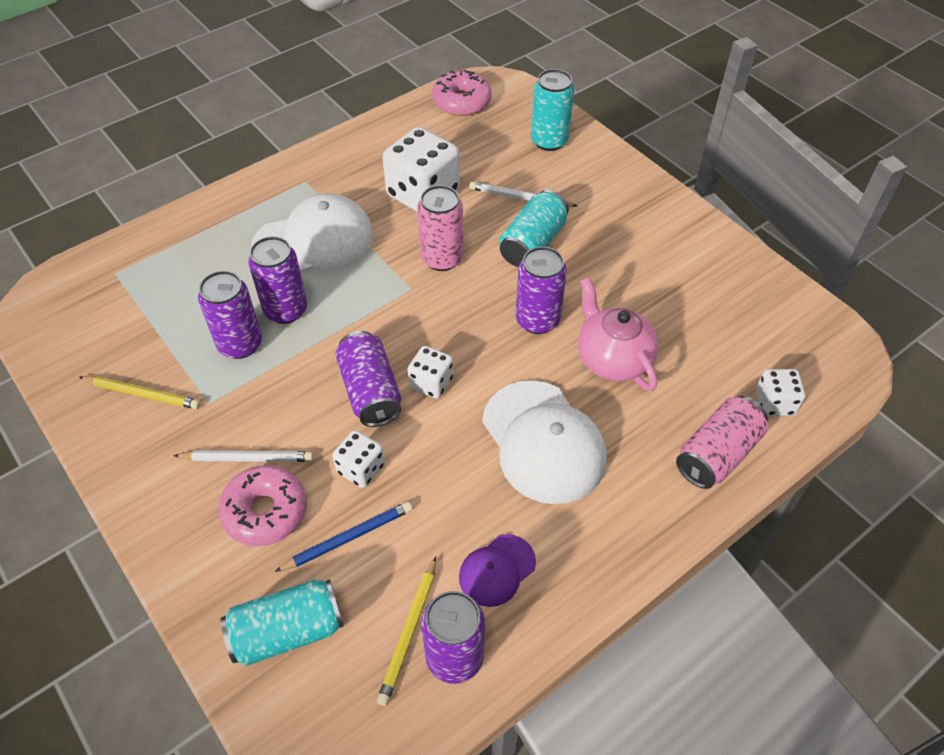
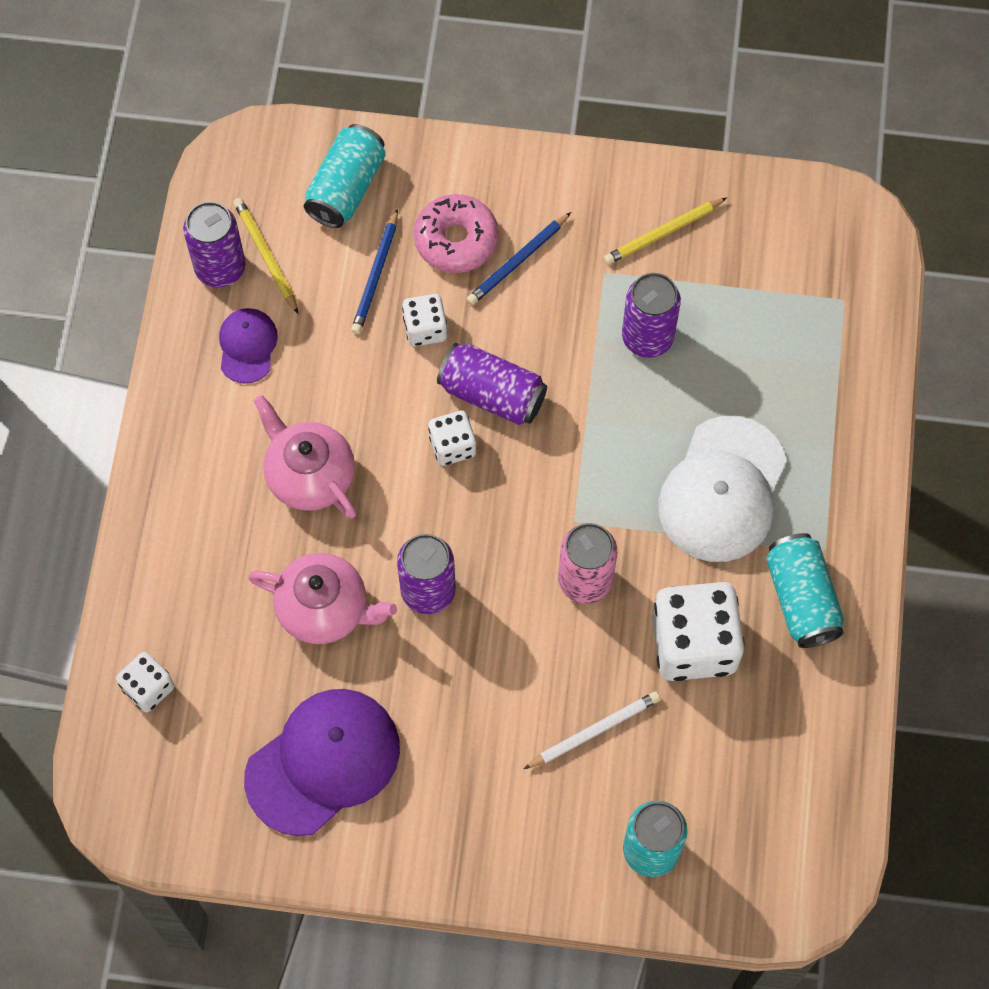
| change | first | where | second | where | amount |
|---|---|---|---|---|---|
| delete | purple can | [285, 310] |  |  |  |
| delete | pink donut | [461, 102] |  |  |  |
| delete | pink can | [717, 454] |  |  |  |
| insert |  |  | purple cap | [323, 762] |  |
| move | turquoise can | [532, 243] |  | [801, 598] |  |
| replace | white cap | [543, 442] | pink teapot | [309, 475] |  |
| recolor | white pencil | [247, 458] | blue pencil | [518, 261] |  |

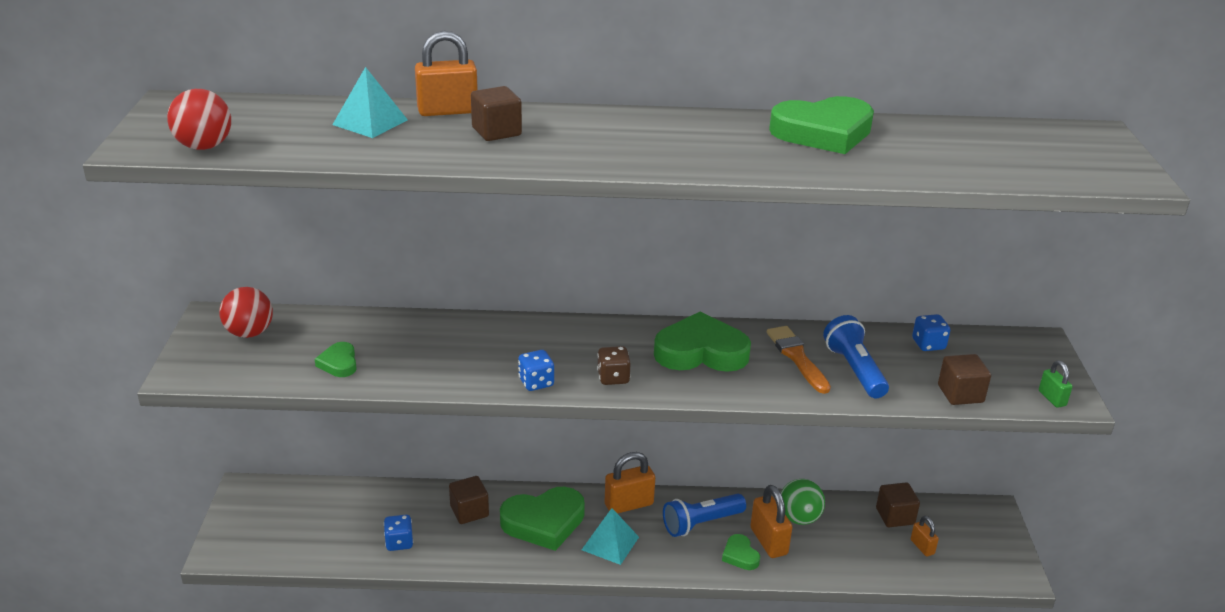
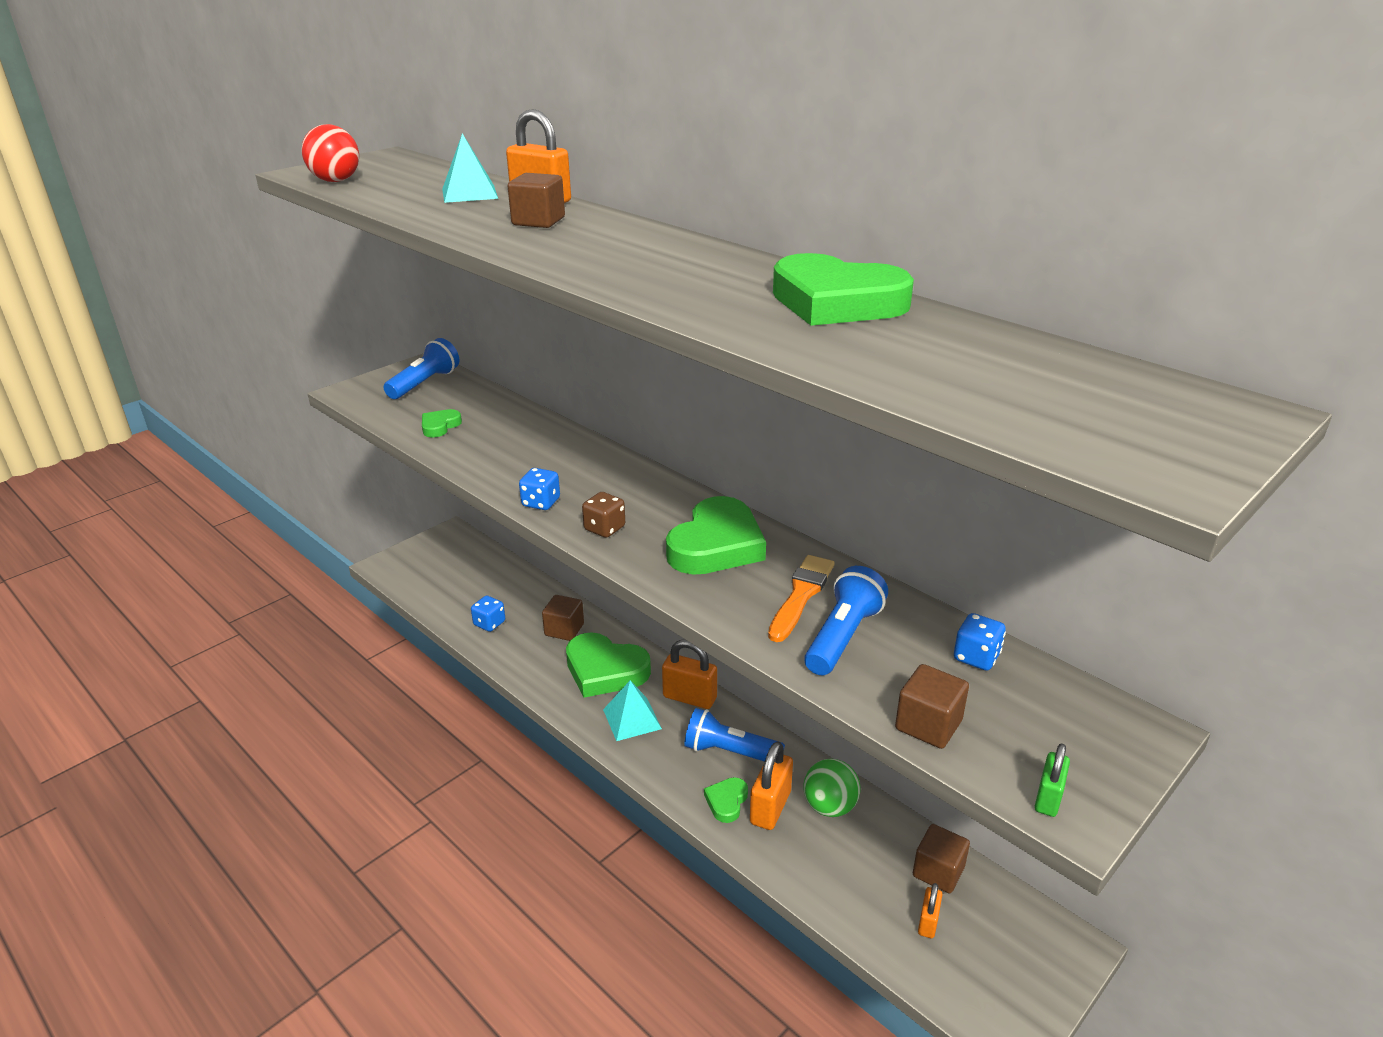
| change | first | where | second | where | amount |
|---|---|---|---|---|---|
| replace | red ball | [249, 333] | blue flashlight | [424, 383] |  |
| rotate | green heart | [701, 351] |  | [716, 545] | 75 degrees clockwise |

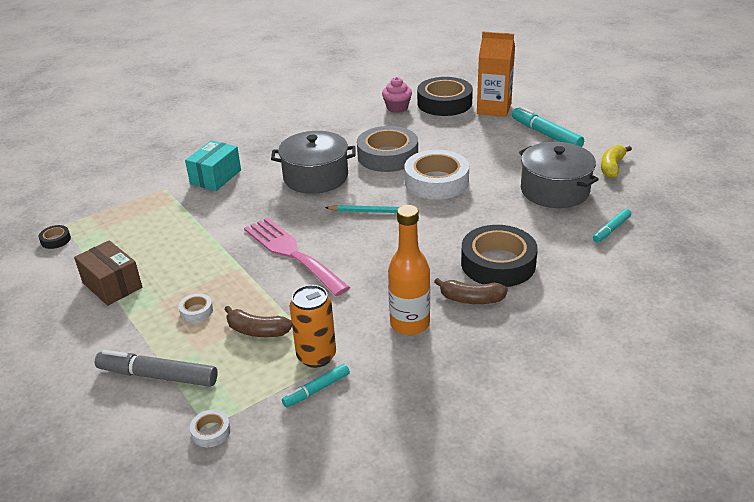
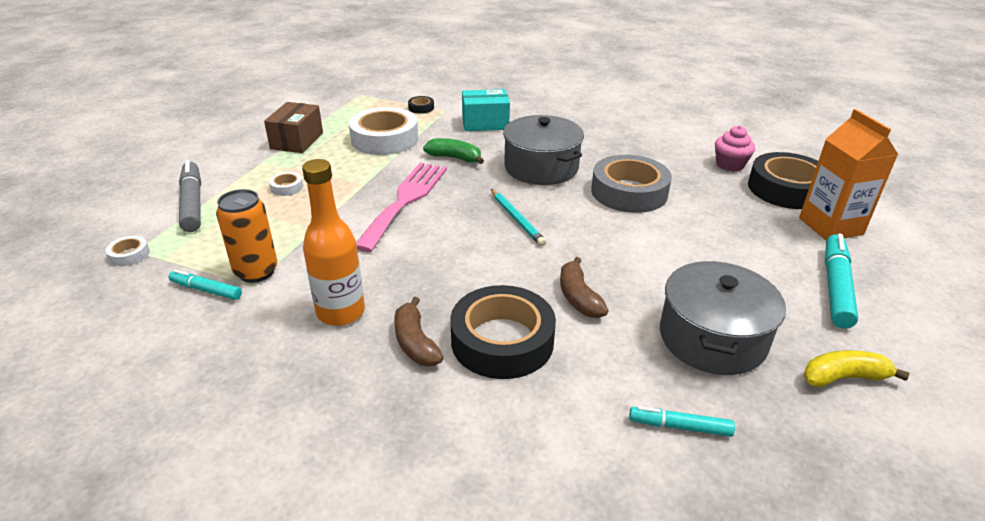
| change | first | where | second | where | amount |
|---|---|---|---|---|---|
| insert |  |  | green banana | [454, 158] |  |
| move | black tape | [55, 240] |  | [421, 108] |  |
| move | brown banana | [257, 331] |  | [578, 297] |  |
| move | white tape | [436, 182] |  | [384, 139] |  |

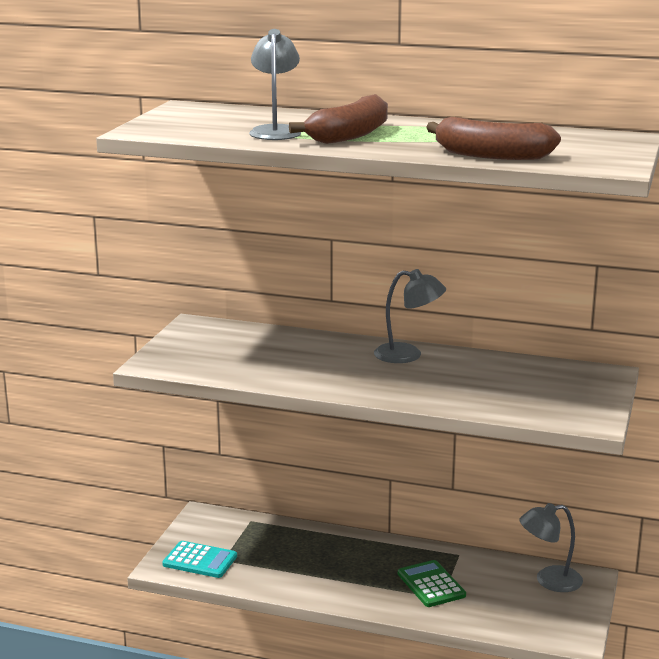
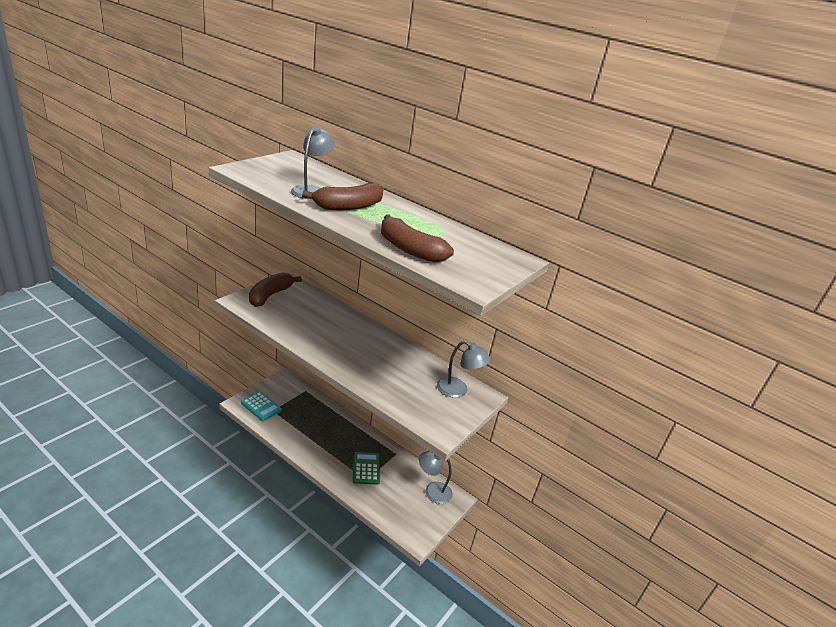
| change | first | where | second | where | amount |
|---|---|---|---|---|---|
| insert |  |  | brown banana | [270, 295] |  |
| move | grey lamp | [408, 355] |  | [458, 390] |  |

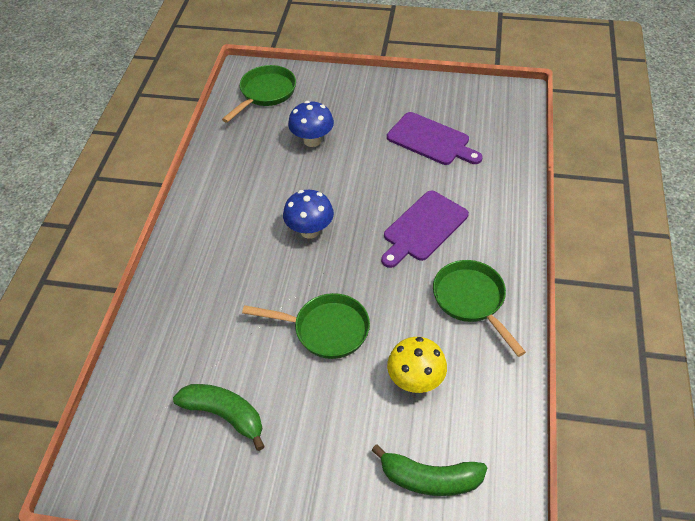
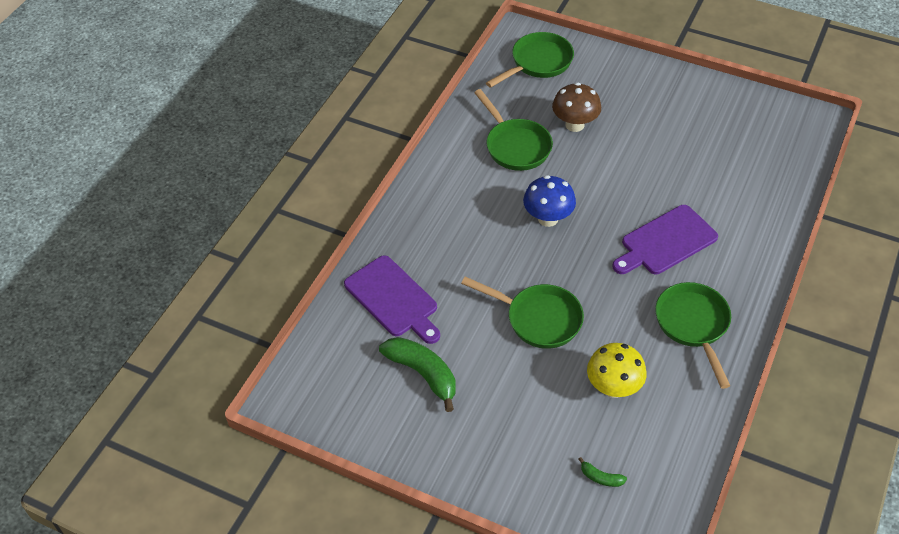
| change | first | where | second | where | amount |
|---|---|---|---|---|---|
| insert |  |  | green pan | [515, 146] |  |
| move | purple cutting board | [431, 140] |  | [393, 299] |  |
| recolor | blue mushroom | [312, 140] | brown mushroom | [574, 125] |  |
| resize | green banana | [429, 479] |  | [601, 477] | x0.46 |

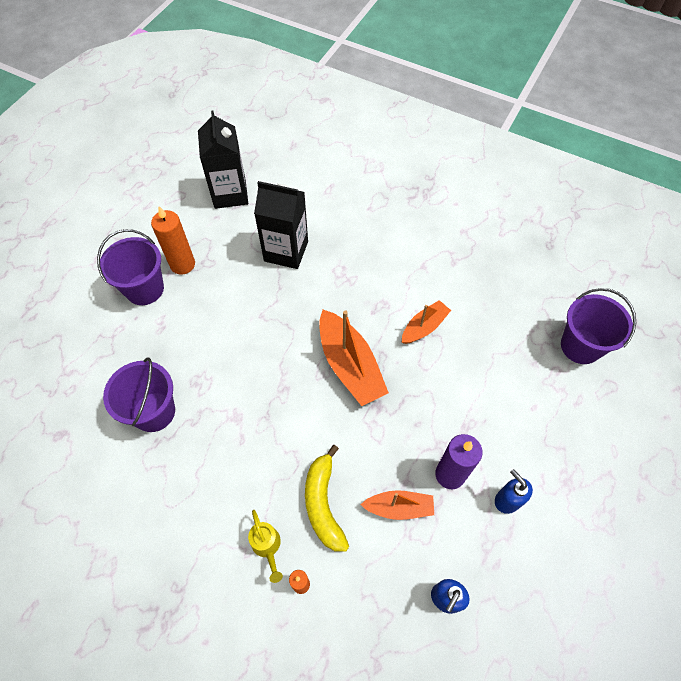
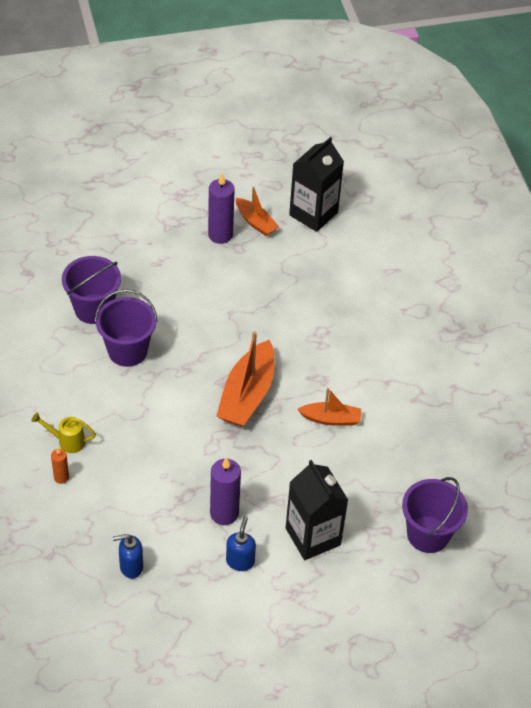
| change | first | where | second | where | amount |
|---|---|---|---|---|---|
| delete | yellow banana | [323, 504] |  |  |  |
| move | purple bucket | [144, 289] |  | [127, 351] |  |
| move | black carton | [286, 251] |  | [313, 536] |  |
| move | orange boat | [399, 507] |  | [256, 222] |  |
| recolor | orange candle | [182, 264] | purple candle | [220, 235] |  |
| rotate | yellow watering can | [267, 547] |  | [67, 441] | 75 degrees clockwise |

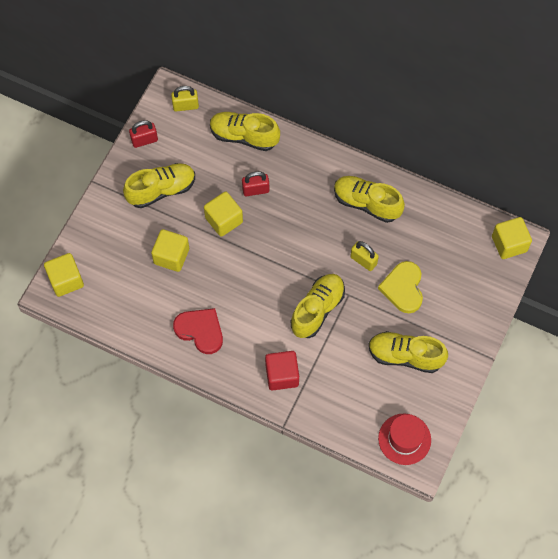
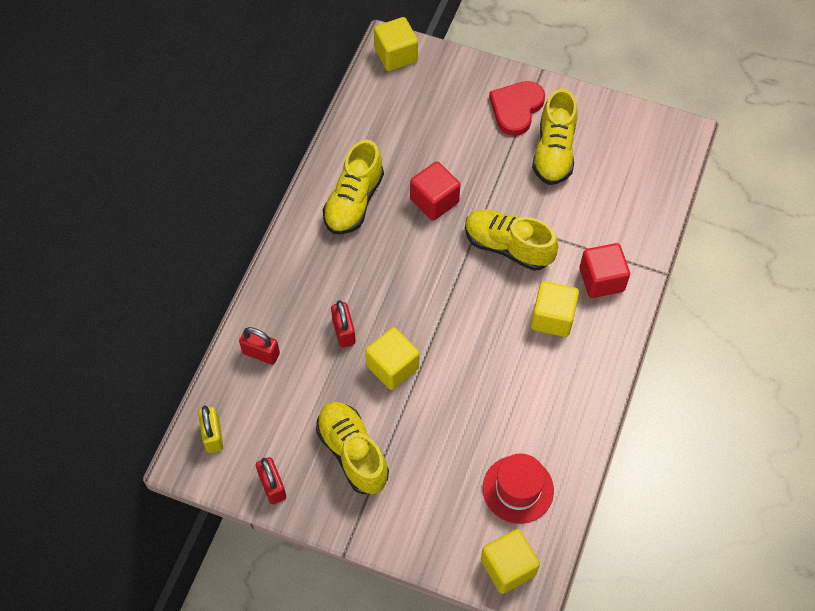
| change | first | where | second | where | amount |
|---|---|---|---|---|---|
| delete | yellow heart | [403, 288] |  |  |  |
| move | yellow cube | [171, 256] |  | [552, 318] |  |
| move | red heart | [200, 330] |  | [516, 108] |  |
| move | red hat | [404, 439] |  | [518, 489] |  |
| replace | yellow shoe | [244, 136] | red padlock | [261, 353] |  |
| replace | yellow padlock | [363, 260] | red cube | [434, 201] |  |

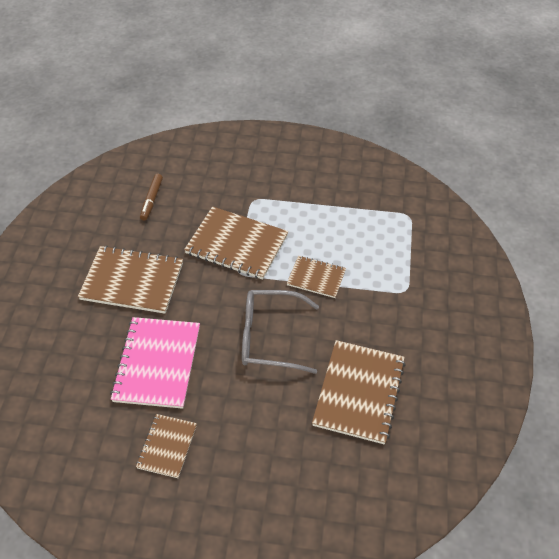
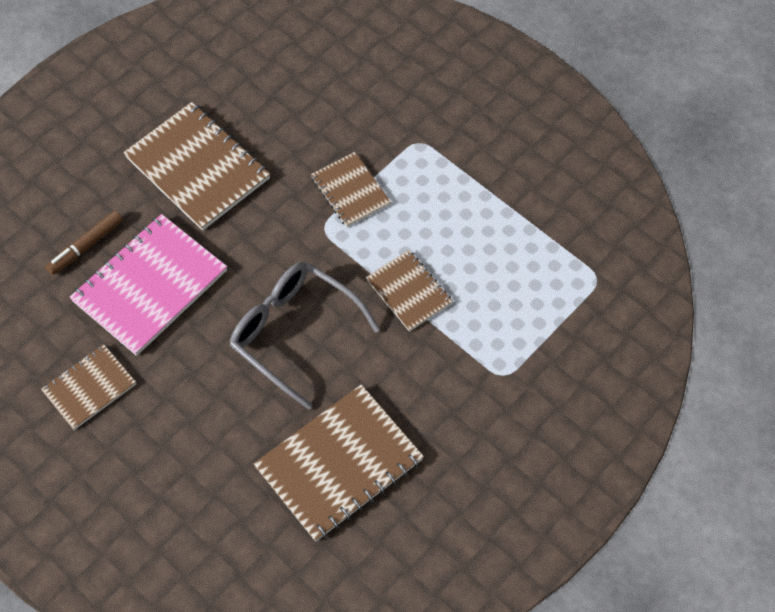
| change | first | where | second | where | amount |
|---|---|---|---|---|---|
| move | brown marker | [152, 200] |  | [86, 246] |  |
| resize | brown notebook | [237, 244] |  | [350, 191] | x0.57 |

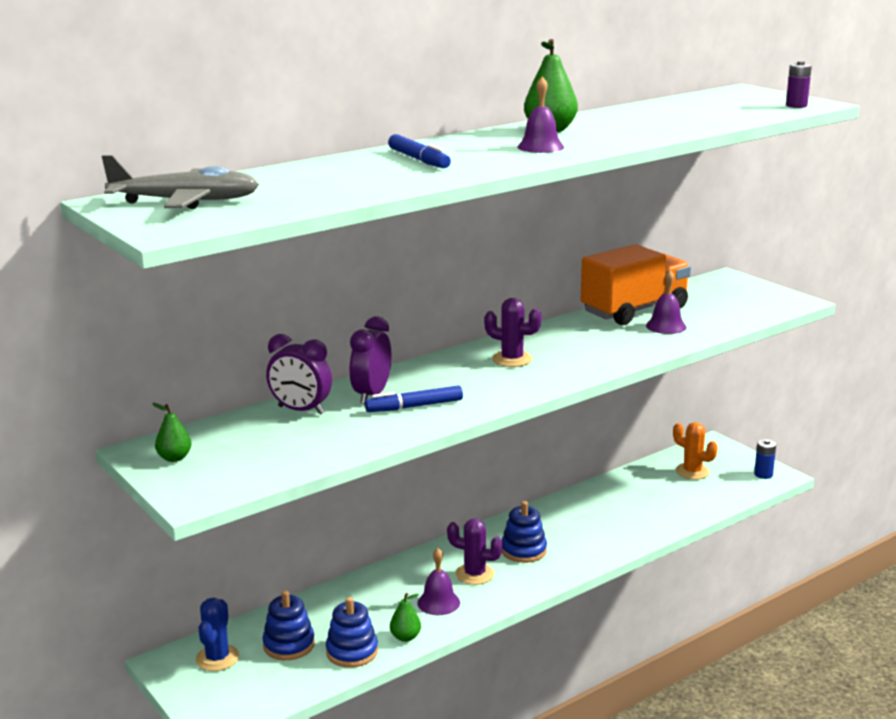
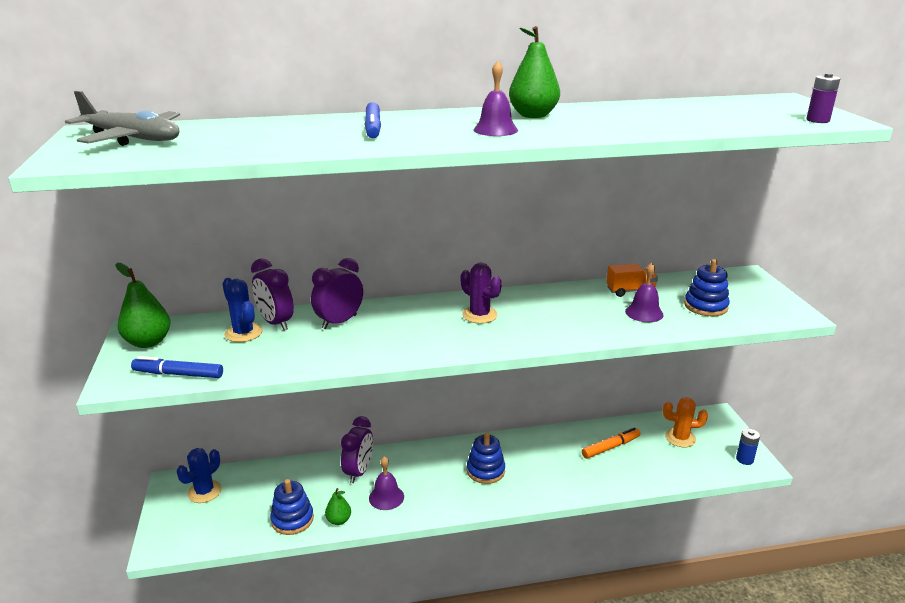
| change | first | where | second | where | amount |
|---|---|---|---|---|---|
| delete | purple cactus | [474, 574] |  |  |  |
| insert |  |  | blue cactus | [243, 333] |  |
| insert |  |  | purple clock | [359, 472] |  |
| insert |  |  | orange marker | [611, 447] |  |
| move | blue stacking toy | [289, 645] |  | [705, 306] |  |
| move | blue marker | [414, 406] |  | [178, 374] |  |
| rotate | orange cactus | [692, 472] |  | [680, 438] | 60 degrees counterclockwise |
| resize | green pear | [174, 458] |  | [148, 342] | x1.72 |
| resize | orange truck | [634, 310] |  | [630, 291] | x0.47 |

